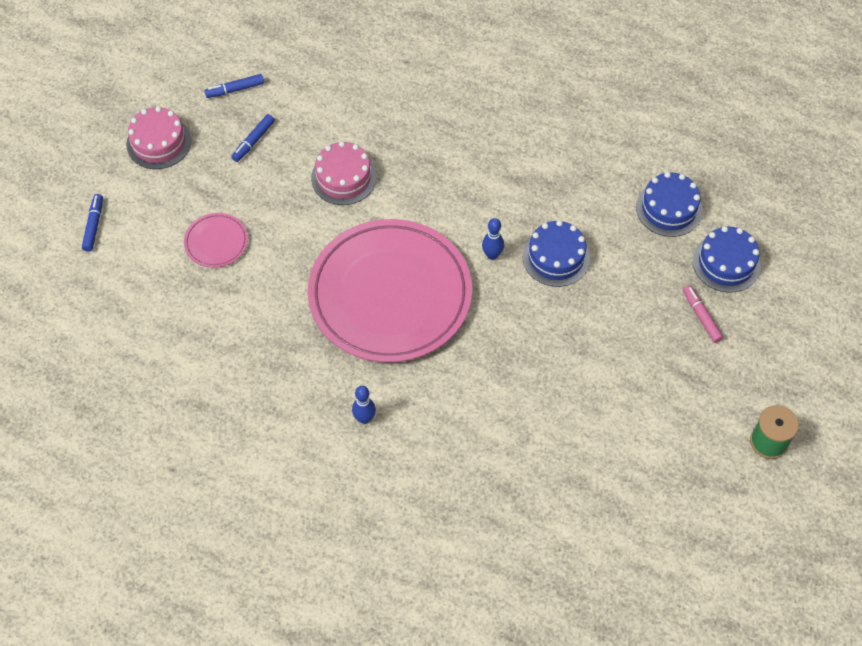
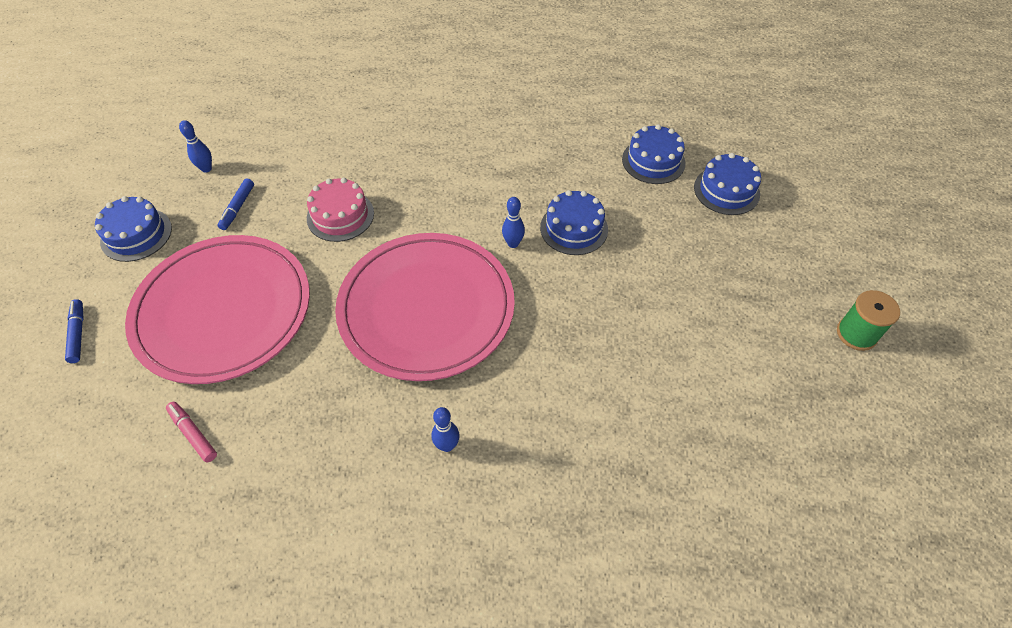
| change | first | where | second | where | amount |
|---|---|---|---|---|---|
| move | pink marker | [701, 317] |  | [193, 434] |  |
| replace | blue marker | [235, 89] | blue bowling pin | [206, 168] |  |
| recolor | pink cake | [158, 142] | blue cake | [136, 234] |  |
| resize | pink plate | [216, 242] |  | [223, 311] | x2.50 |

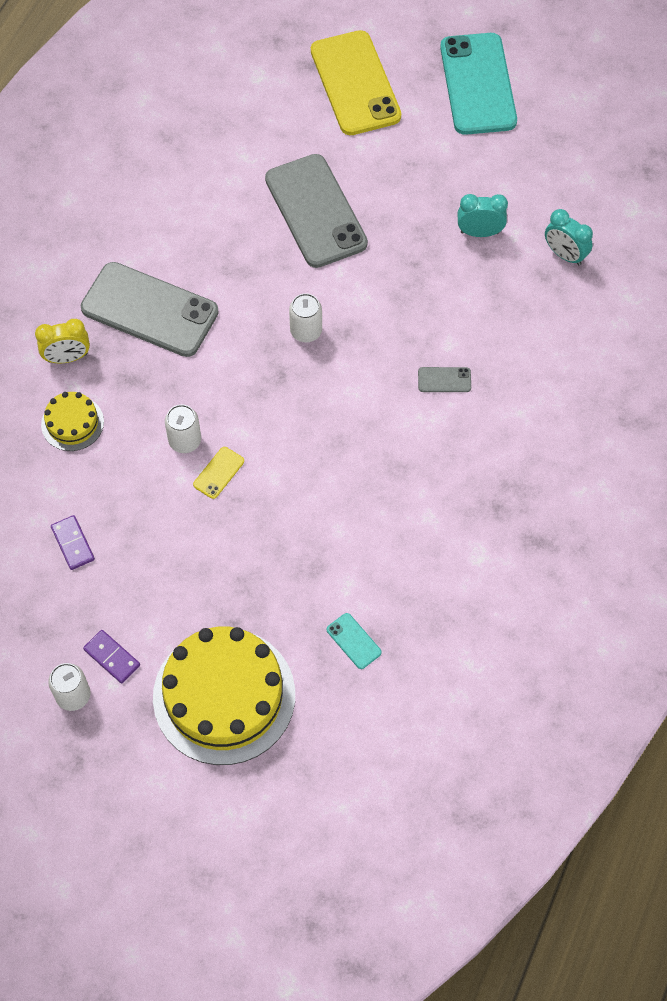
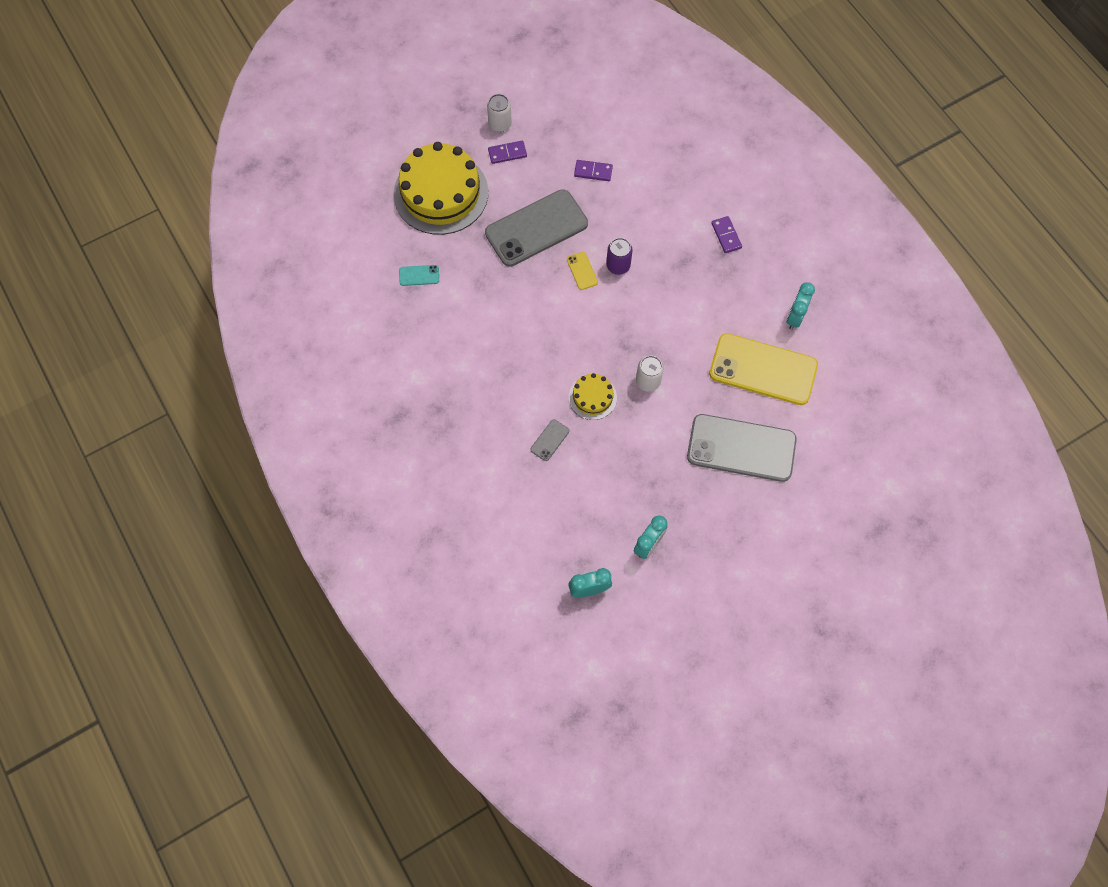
| change | first | where | second | where | amount |
|---|---|---|---|---|---|
| delete | turquoise phone | [477, 84] |  |  |  |
| insert |  |  | turquoise clock | [795, 317] |  |
| move | yellow cake | [72, 423] |  | [592, 397] |  |
| move | grey phone | [150, 310] |  | [536, 228] |  |
| move | yellow phone | [355, 83] |  | [763, 370] |  |
| replace | yellow clock | [67, 358] | purple domino | [726, 235] |  |
| recolor | white can | [185, 441] | purple can | [618, 265] |  |

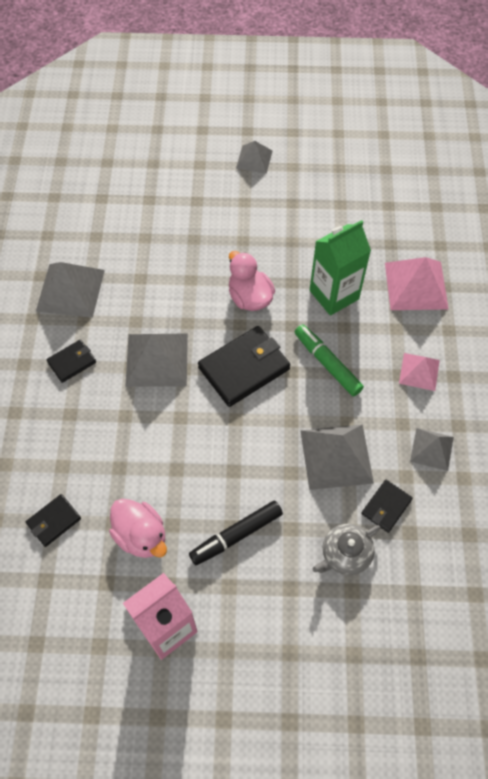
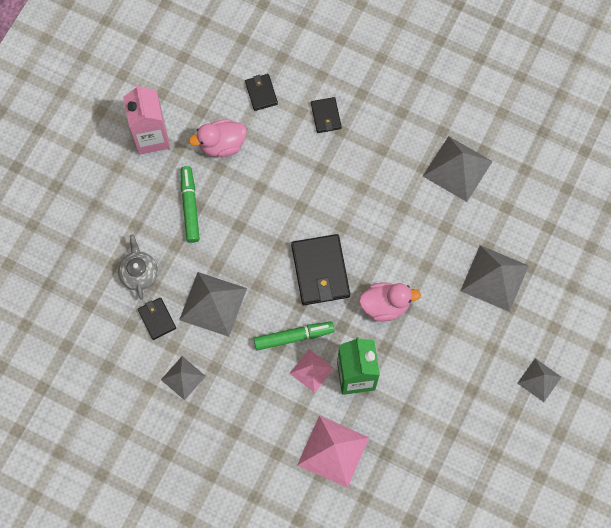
| change | first | where | second | where | amount |
|---|---|---|---|---|---|
| move | black wallet | [72, 362] |  | [326, 116] |  |
| move | grey pyramid | [157, 359] |  | [494, 278] |  |
| move | pink pyramid | [419, 371] |  | [311, 370] |  |
| recolor | black marker | [236, 535] | green marker | [190, 206] |  |

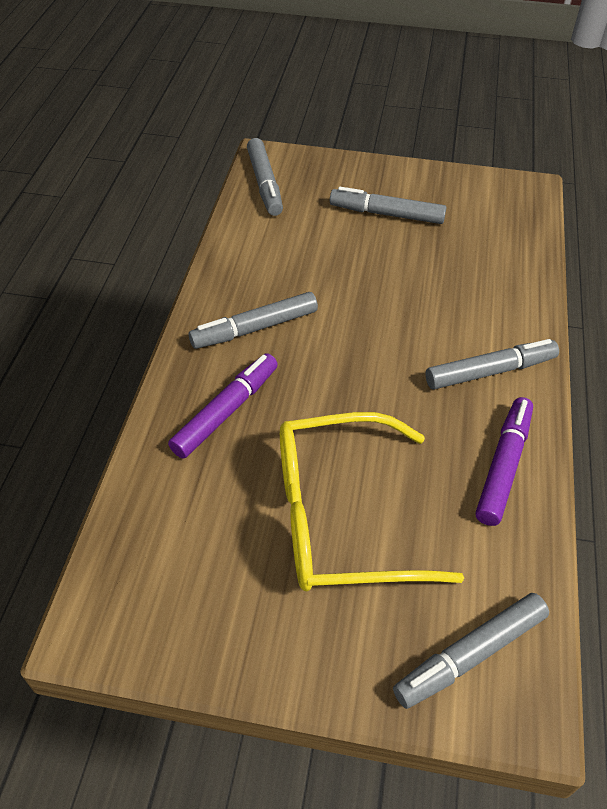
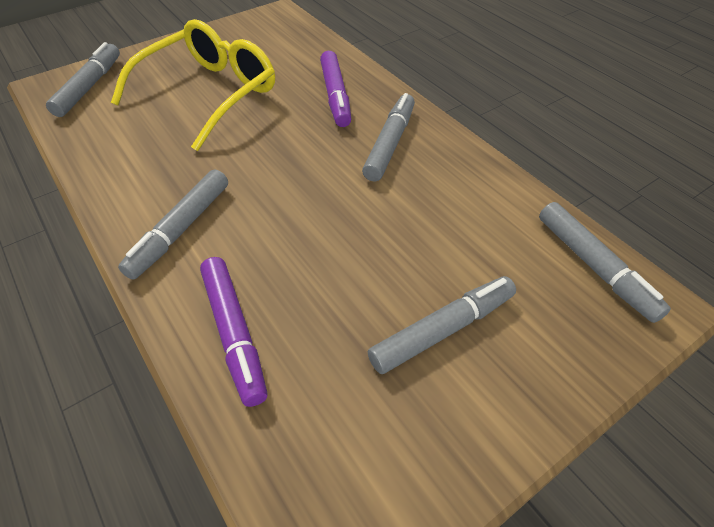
| change | first | where | second | where | amount |
|---|---|---|---|---|---|
| move | purple marker | [503, 466] |  | [234, 333] |  |
| rotate | grey marker | [264, 184] |  | [594, 267] | 150 degrees counterclockwise |

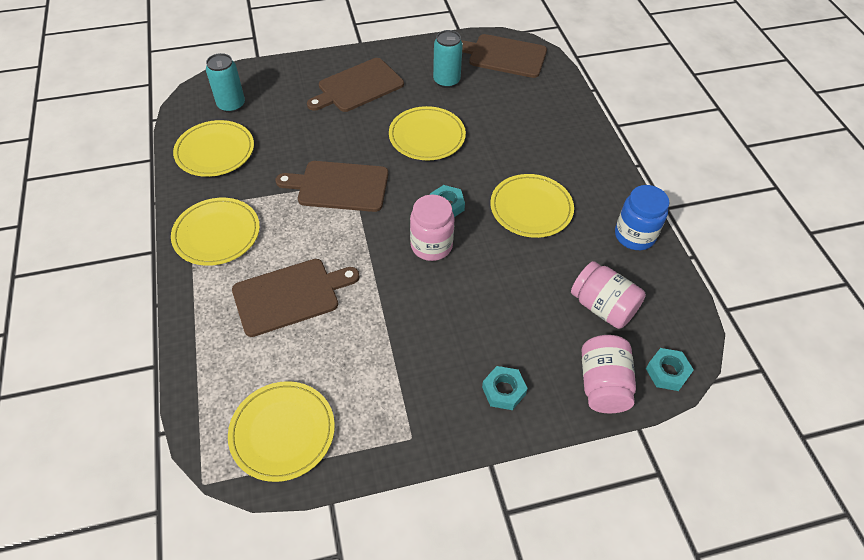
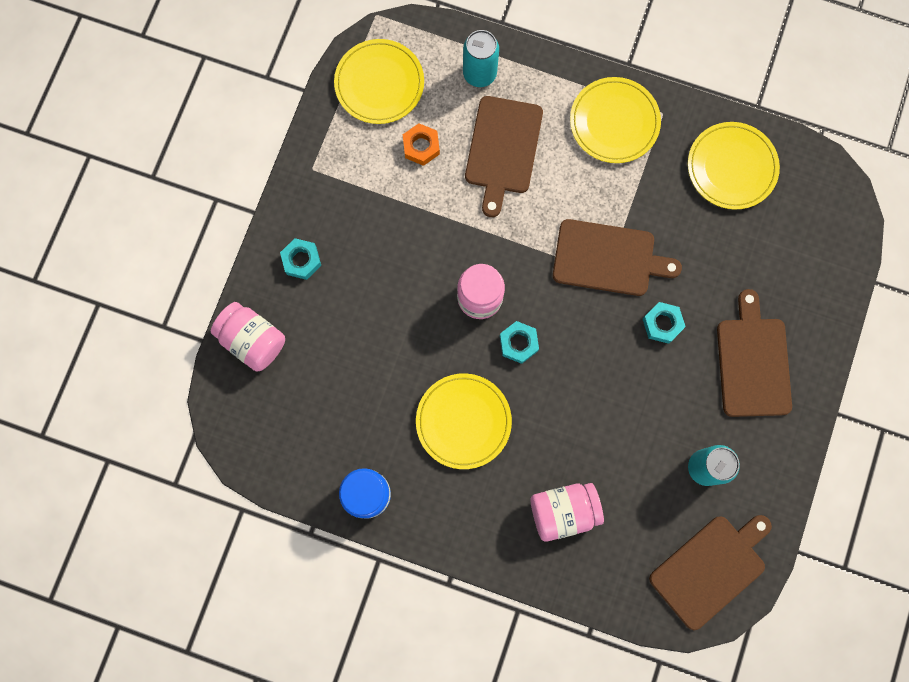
| change | first | where | second | where | amount |
|---|---|---|---|---|---|
| delete | yellow plate | [427, 136] |  |  |  |
| insert |  |  | orange nut | [421, 146] |  |
| move | turquoise can | [231, 105] |  | [479, 73] |  |
| move | pink jar | [602, 307] |  | [563, 511] |  |
| move | turquoise nut | [667, 372] |  | [662, 324] |  |
| rotate | brown cutting board | [339, 186] |  | [608, 258] | 60 degrees clockwise |

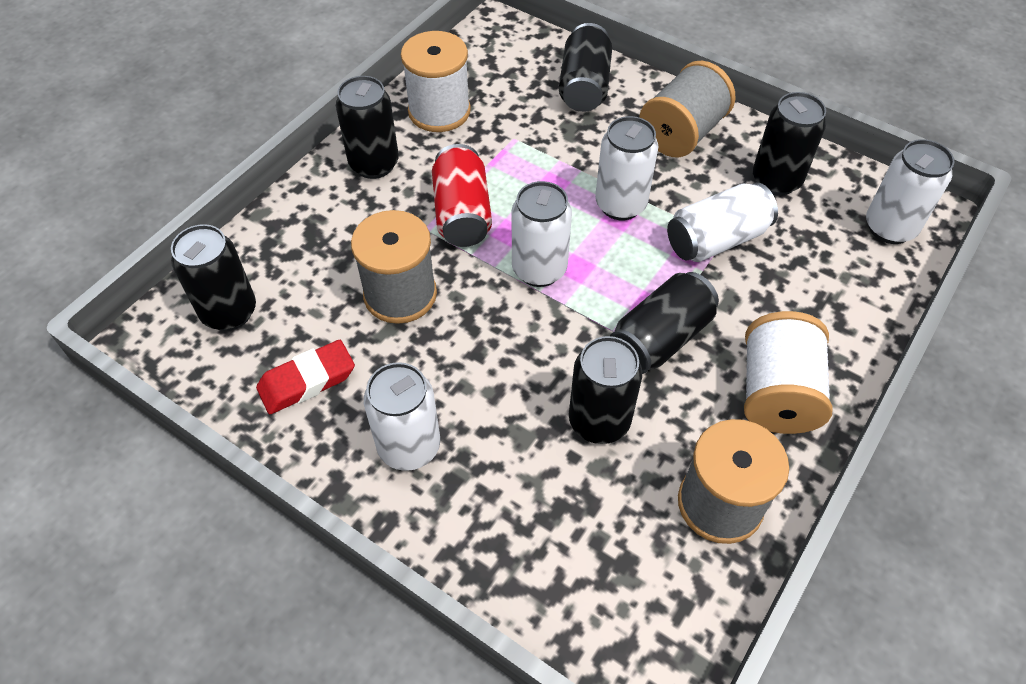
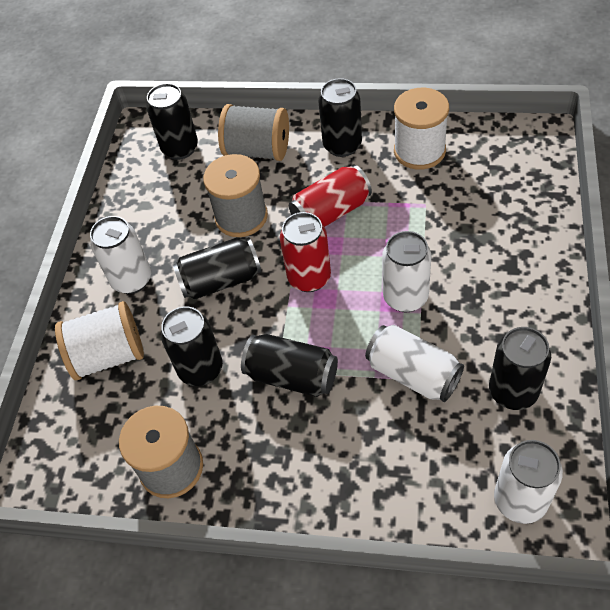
| change | first | where | second | where | amount |
|---|---|---|---|---|---|
| delete | red eraser | [307, 381] |  |  |  |
| move | black can | [584, 86] |  | [220, 280] |  |
| move | grey spool | [682, 133] |  | [258, 150] |  |
| move | white spool | [776, 393] |  | [108, 355] |  |
| recolor | white can | [539, 269] | red can | [309, 278] |  |

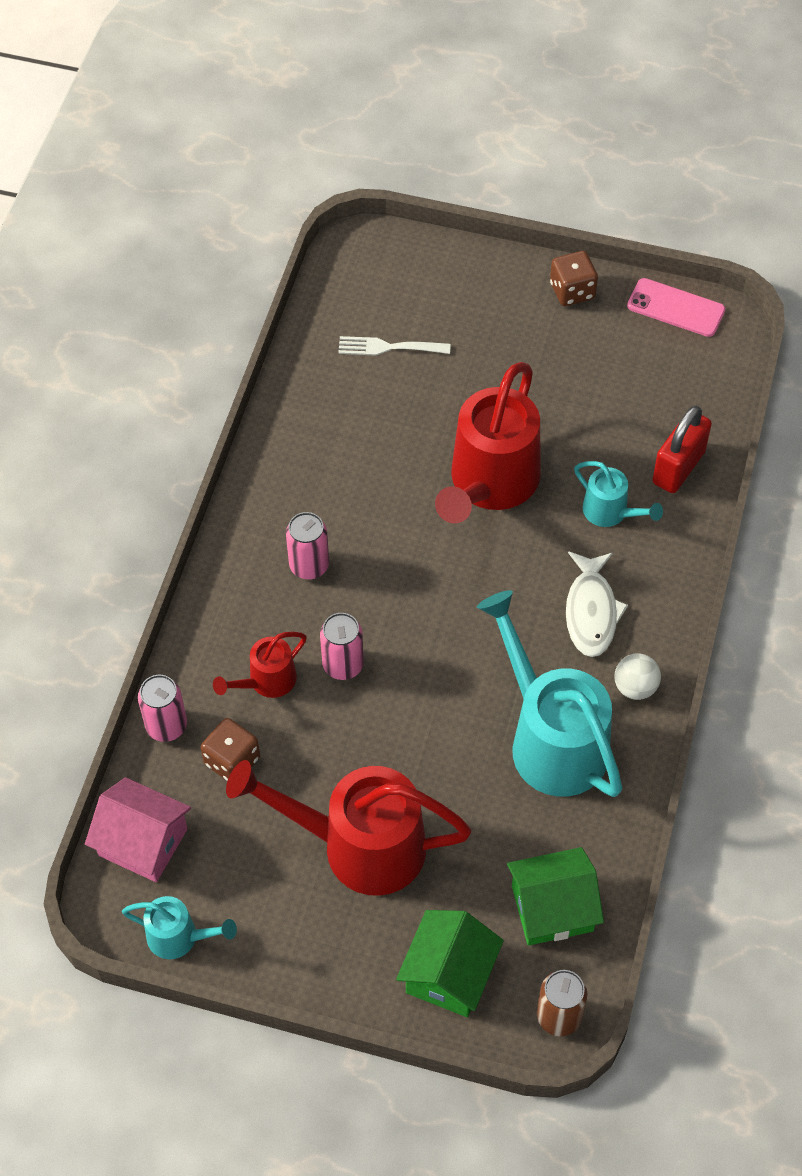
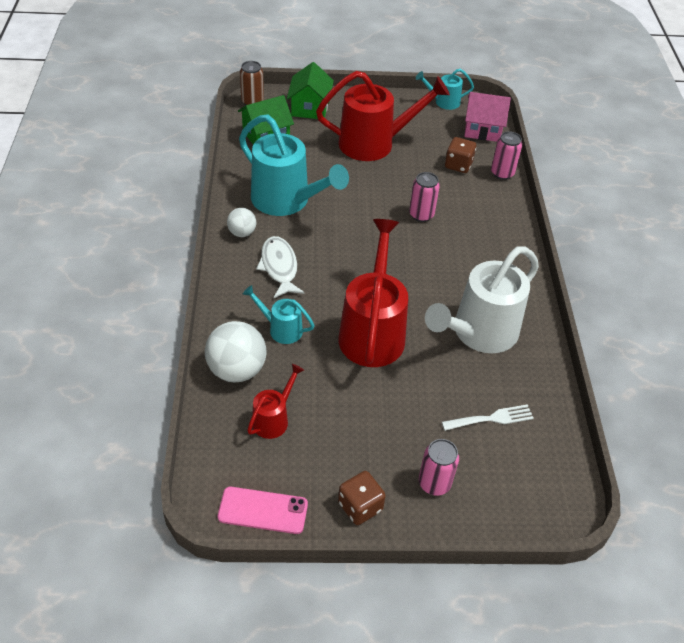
| change | first | where | second | where | amount |
|---|---|---|---|---|---|
| insert |  |  | white watering can | [478, 333] |  |
| move | red watering can | [266, 682] |  | [274, 418] |  |
| move | pink can | [309, 565] |  | [434, 483] |  |
| replace | red padlock | [678, 467] | white ball | [237, 370] |  |

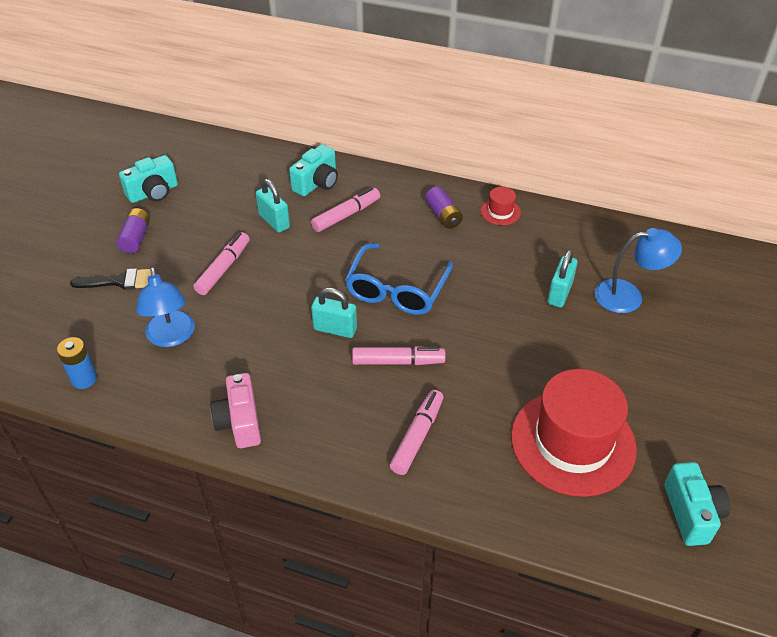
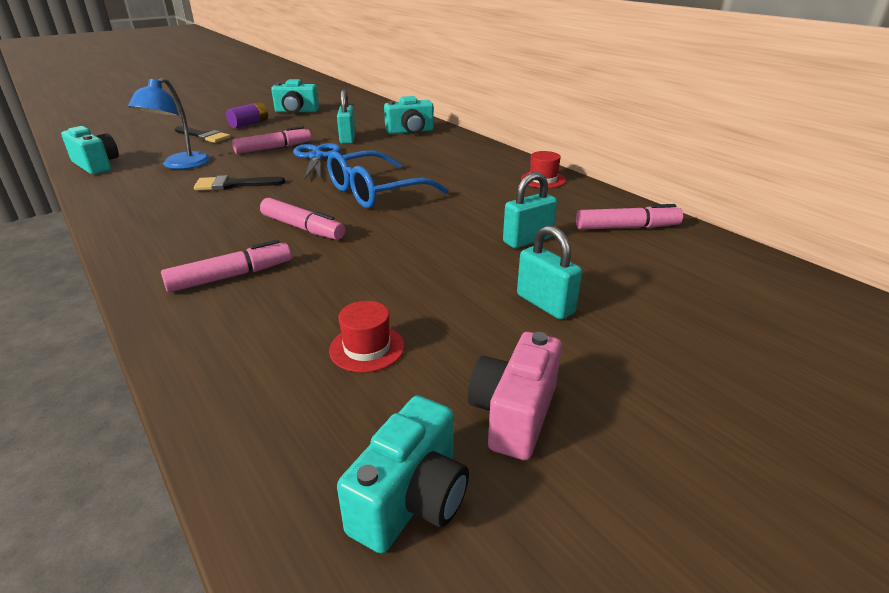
| change | first | where | second | where | amount |
|---|---|---|---|---|---|
| delete | purple battery | [443, 215] |  |  |  |
| delete | blue lamp | [628, 296] |  |  |  |
| insert |  |  | black brush | [233, 185] |  |
| insert |  |  | blue scissors | [316, 157] |  |
| move | pink camera | [240, 422] |  | [514, 414] |  |
| move | pink marker | [346, 215] |  | [626, 227] |  |
| move | turquoise padlock | [335, 329] |  | [545, 304] |  |
| replace | blue battery | [84, 379] | turquoise camera | [96, 165] |  |
| resize | red hat | [573, 442] |  | [367, 348] | x0.41 |

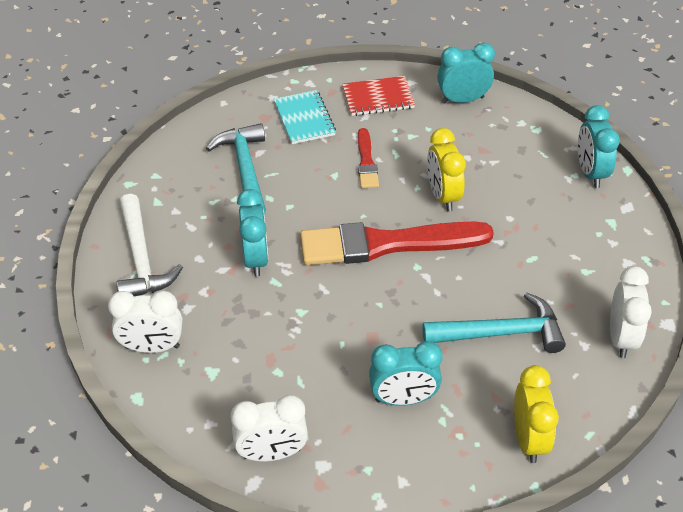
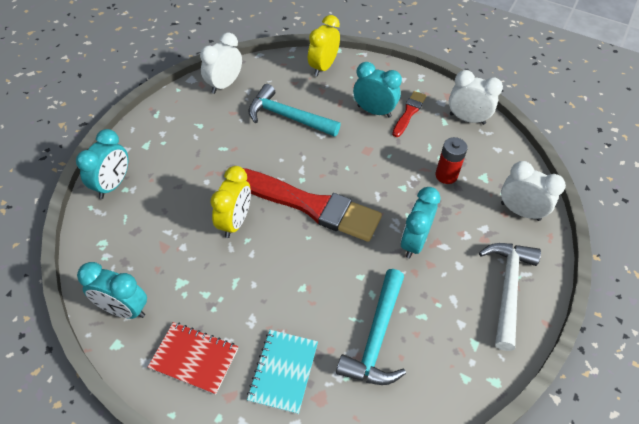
| change | first | where | second | where | amount |
|---|---|---|---|---|---|
| insert |  |  | red battery | [446, 175] |  |
| move | red brush | [366, 162] |  | [409, 113] |  |

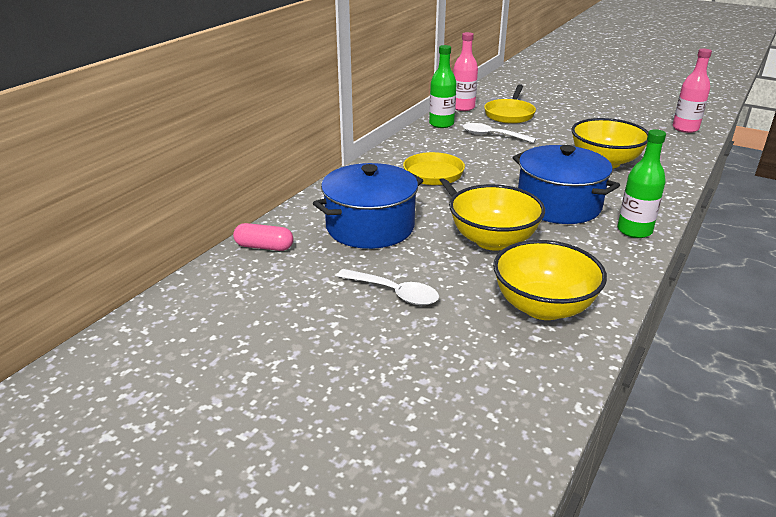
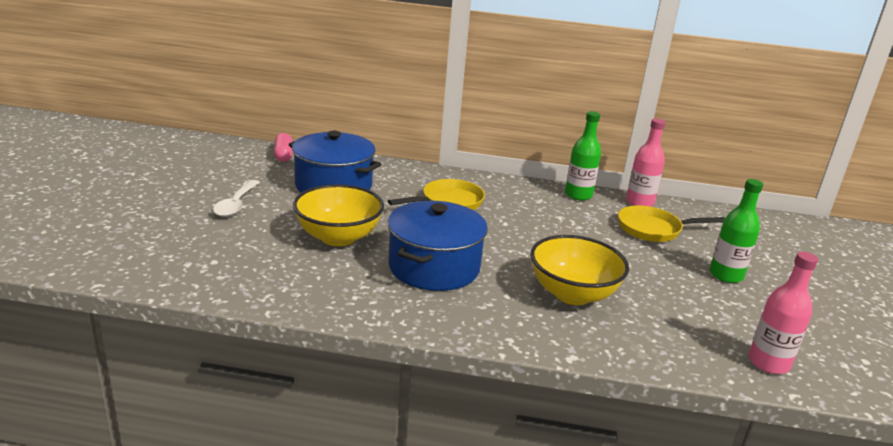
| change | first | where | second | where | amount |
|---|---|---|---|---|---|
| delete | white spoon | [492, 135] |  |  |  |
| delete | yellow bowl | [543, 307] |  |  |  |
| move | green bottle | [634, 231] |  | [726, 275] |  |

